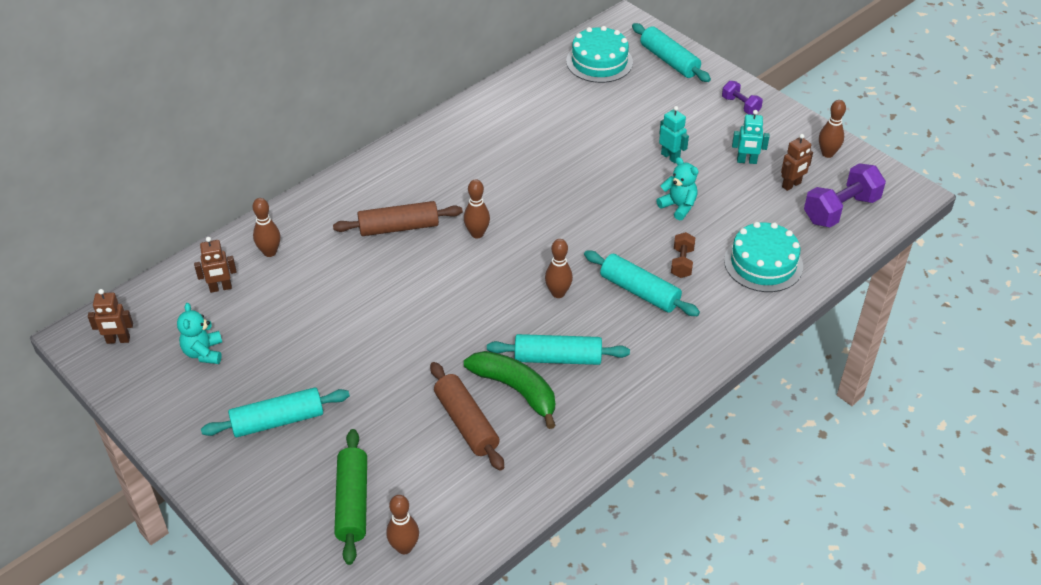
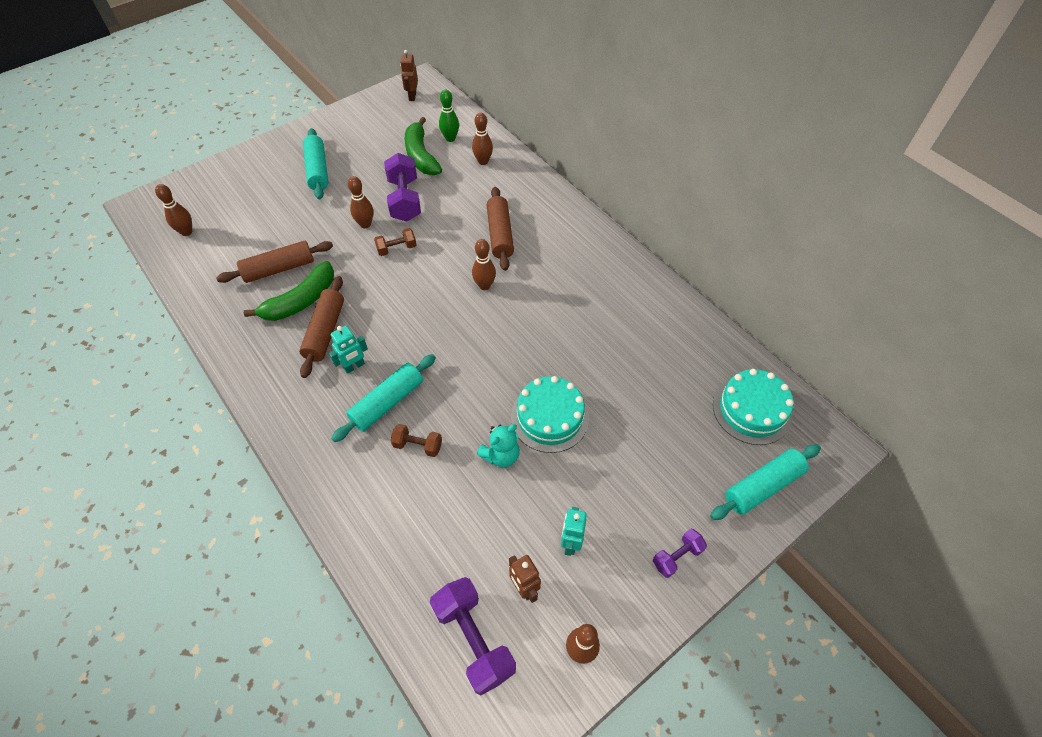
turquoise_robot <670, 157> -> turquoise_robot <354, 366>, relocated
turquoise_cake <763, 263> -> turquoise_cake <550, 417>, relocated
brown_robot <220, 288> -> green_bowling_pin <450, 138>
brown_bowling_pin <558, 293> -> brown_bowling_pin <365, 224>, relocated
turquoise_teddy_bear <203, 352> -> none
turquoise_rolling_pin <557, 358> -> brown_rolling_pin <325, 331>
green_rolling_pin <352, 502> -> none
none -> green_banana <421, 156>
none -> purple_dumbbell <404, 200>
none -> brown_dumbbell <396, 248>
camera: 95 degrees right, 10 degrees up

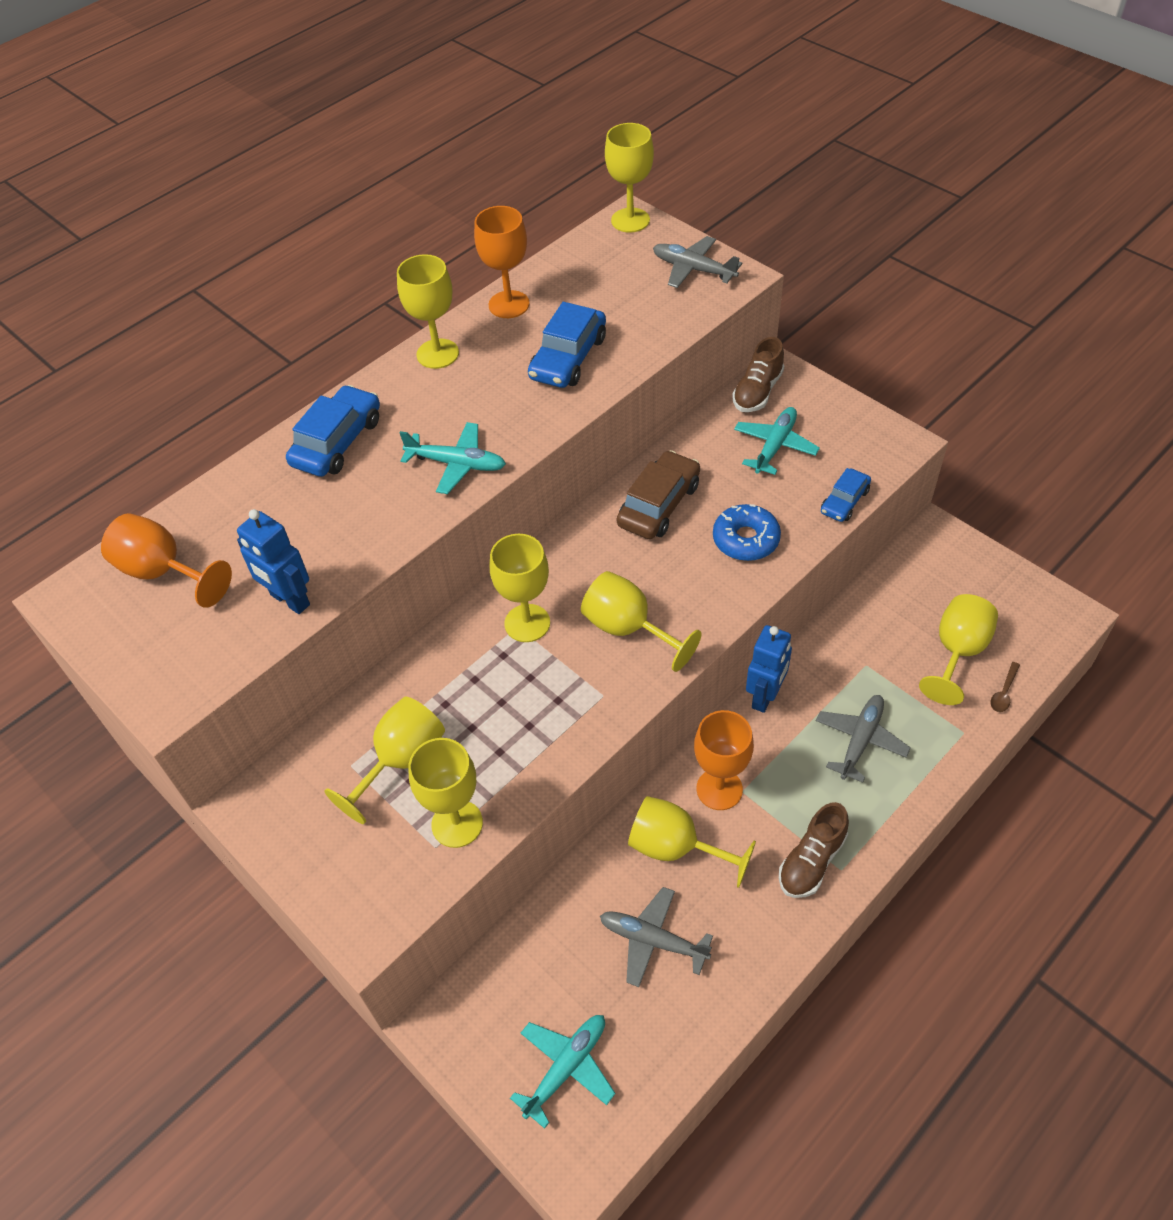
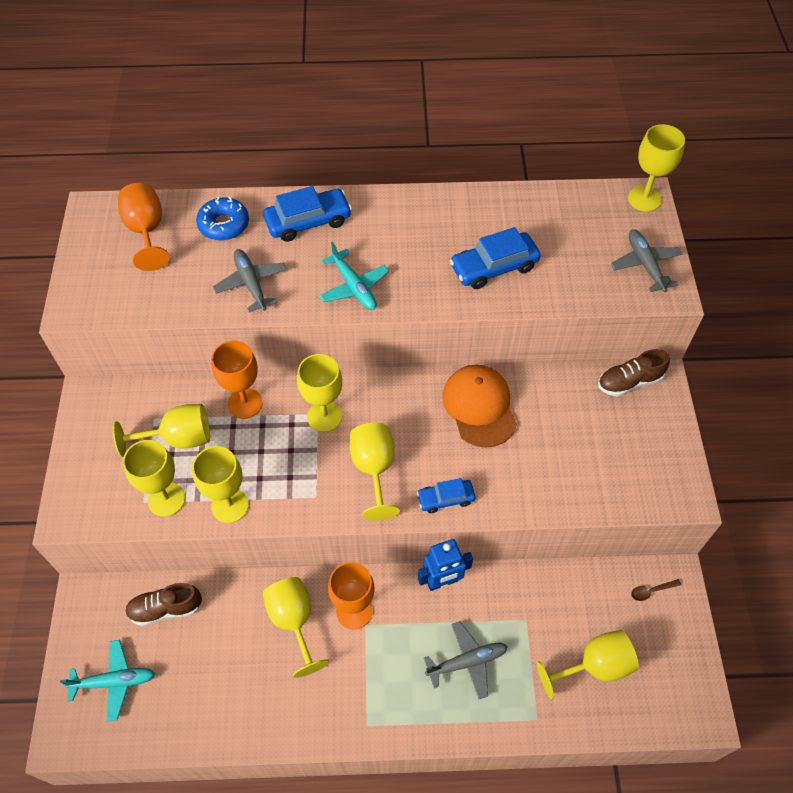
orange_goblet <509, 304> -> orange_goblet <245, 403>, relocated
yellow_goblet <437, 354> -> yellow_goblet <230, 505>, relocated
turquoise_plane <774, 446> -> none
brown_car <659, 505> -> orange_cap <479, 407>
blue_car <844, 501> -> blue_car <445, 499>, relocated
blue_donut <745, 539> -> blue_donut <224, 225>, relocated
blue_robot <289, 600> -> none
brown_spoon <1004, 692> -> brown_spoon <651, 591>, relocated
brown_shoe <811, 861> -> brown_shoe <166, 609>, relocated
grey_plane <653, 940> -> grey_plane <251, 284>, relocated
camera: 40 degrees right, 5 degrees up

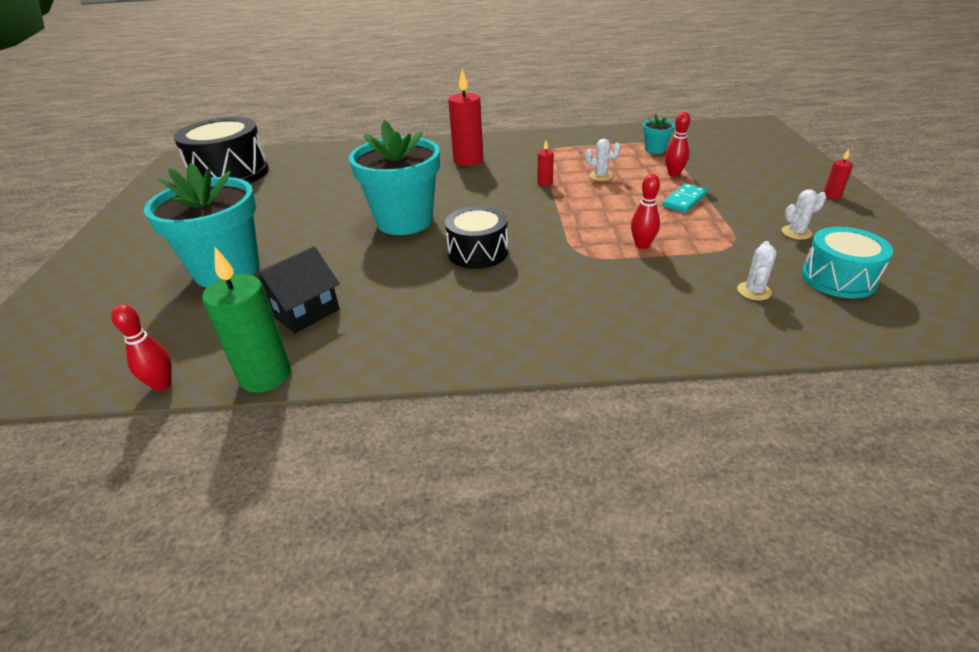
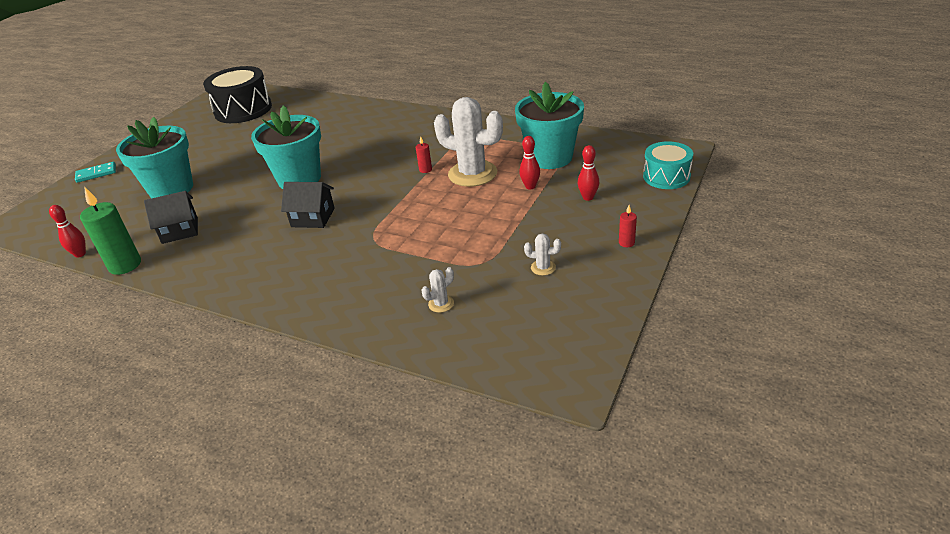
red_candle <468, 160> -> none
turquoise_flower_pot <655, 149> -> turquoise_flower_pot <550, 157>, x2.32
white_cactus <600, 176> -> white_cactus <472, 174>, x2.43
red_bowling_pin <642, 245> -> red_bowling_pin <588, 197>, relocated
turquoise_domino <684, 200> -> turquoise_domino <96, 174>, relocated
black_drum <478, 252> -> black_house <313, 217>
turquoise_drum <838, 278> -> turquoise_drum <666, 177>, relocated
camera: 30 degrees right, 0 degrees up

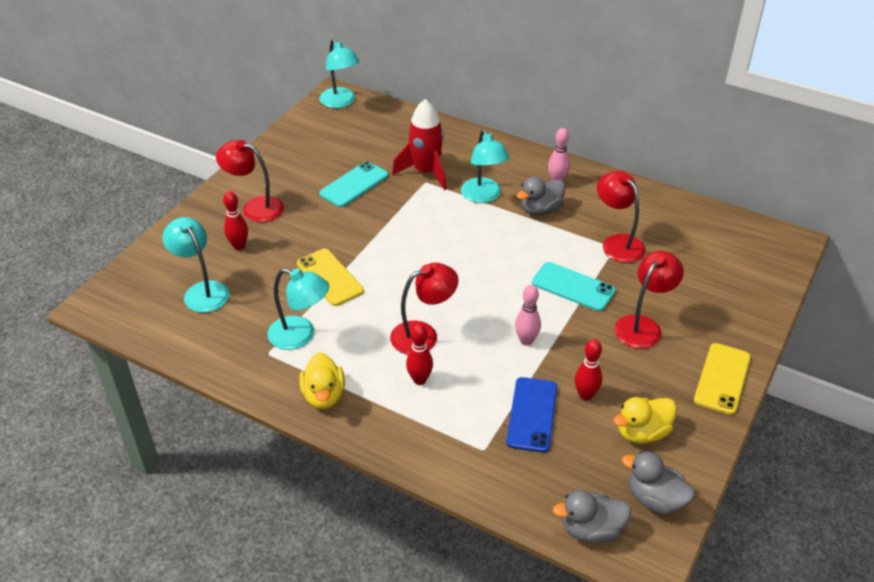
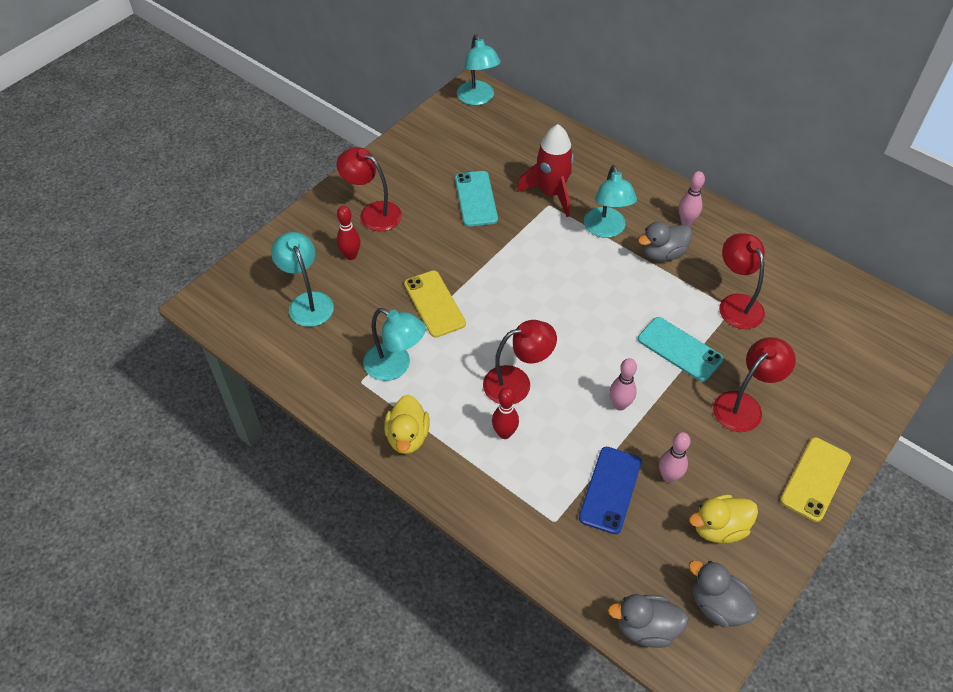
turquoise_phone <354, 184> -> turquoise_phone <476, 199>, 60 degrees counterclockwise
red_bowling_pin <585, 395> -> pink_bowling_pin <669, 476>
camera: 10 degrees right, 10 degrees up

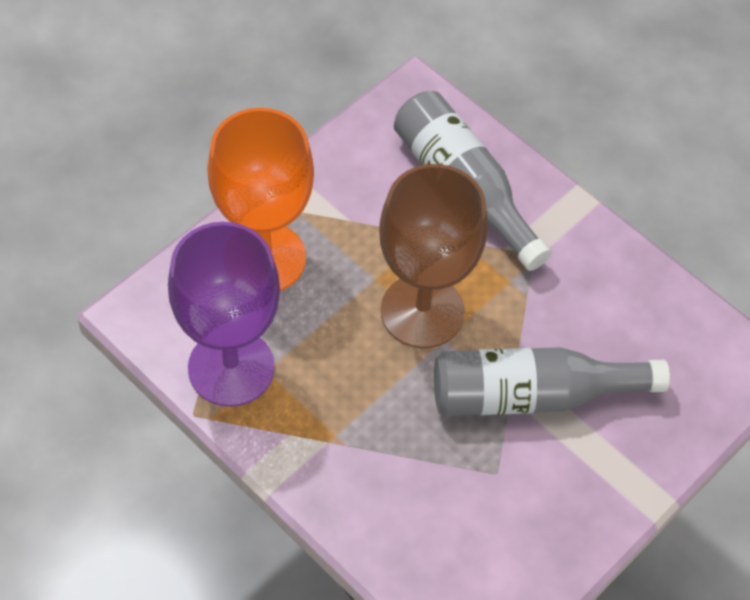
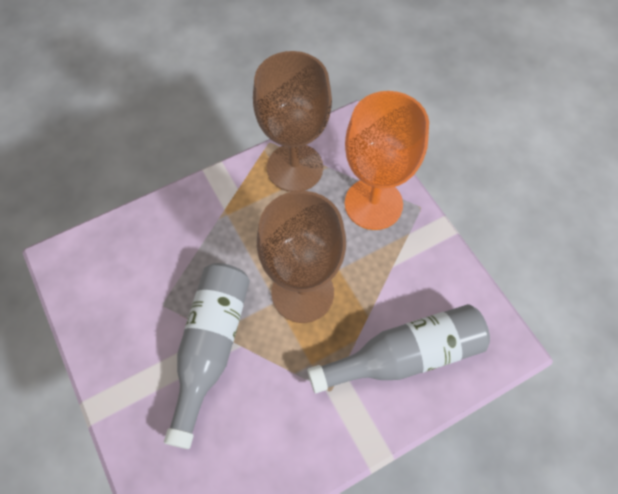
purple_goblet <231, 368> -> brown_goblet <295, 167>
camera: 110 degrees right, 5 degrees up

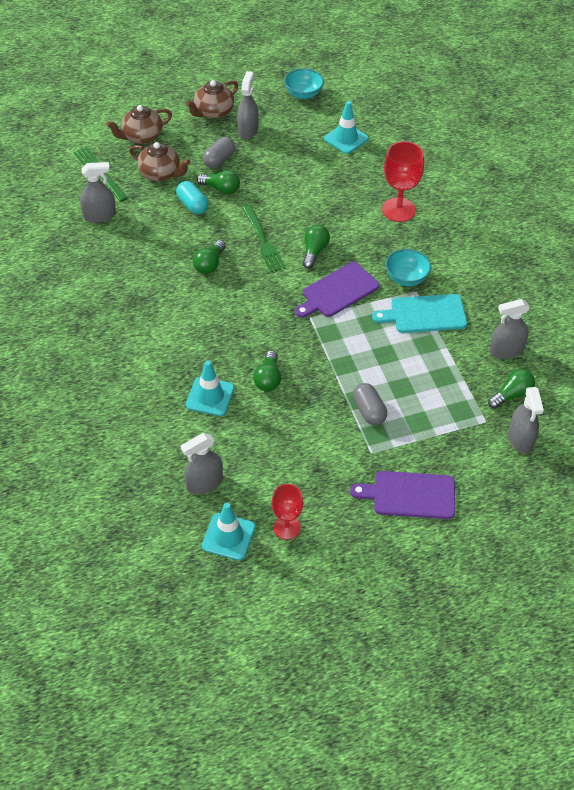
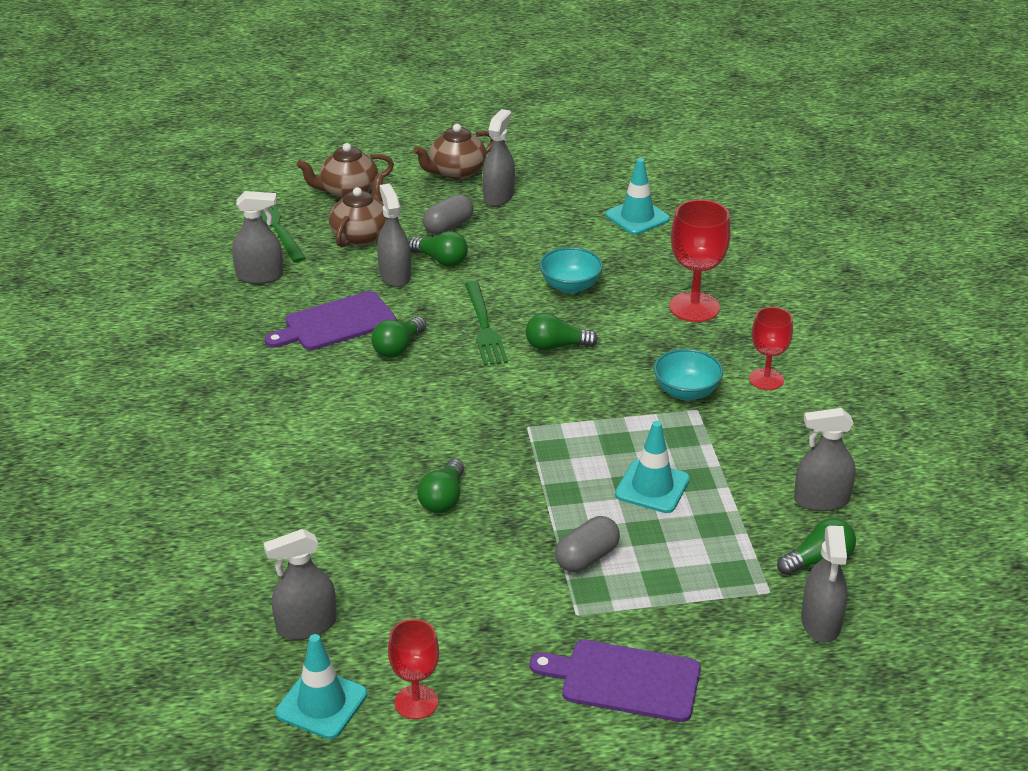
turquoise_bowl <303, 94> -> turquoise_bowl <570, 286>, relocated
brown_teapot <161, 174> -> brown_teapot <361, 235>, 105 degrees counterclockwise
turquoise_capsule <192, 205> -> grey_spray_bottle <395, 275>
green_light_bulb <314, 251> -> green_light_bulb <556, 346>, 120 degrees counterclockwise
purple_cutting_board <337, 291> -> purple_cutting_board <335, 323>, relocated
turquoise_cutting_board <424, 314> -> none
turquoise_traffic_cone <210, 396> -> turquoise_traffic_cone <652, 487>, relocated
grey_capsule <369, 411> -> grey_capsule <587, 557>, 60 degrees clockwise
none -> red_goblet <766, 379>
camera: 10 degrees right, 15 degrees down

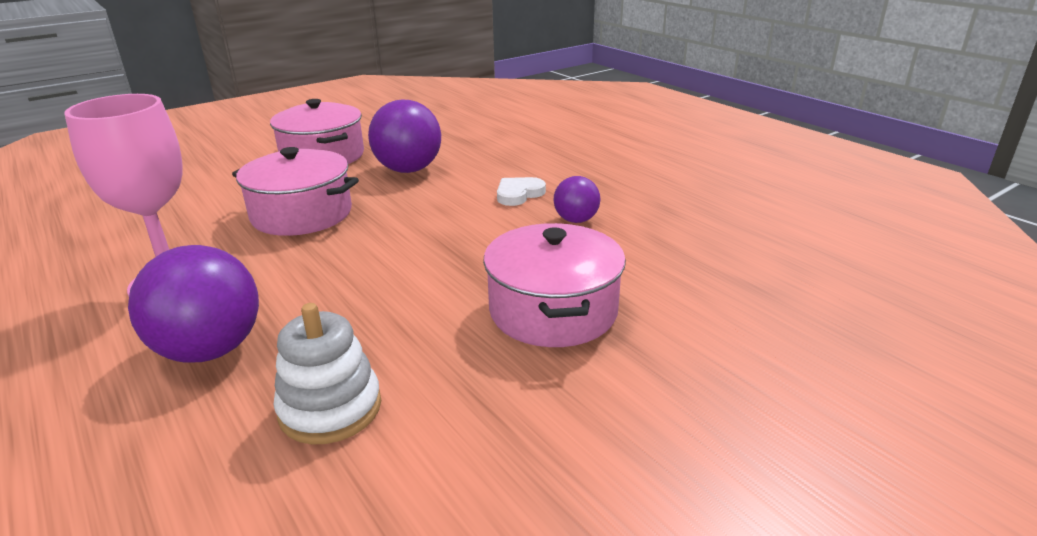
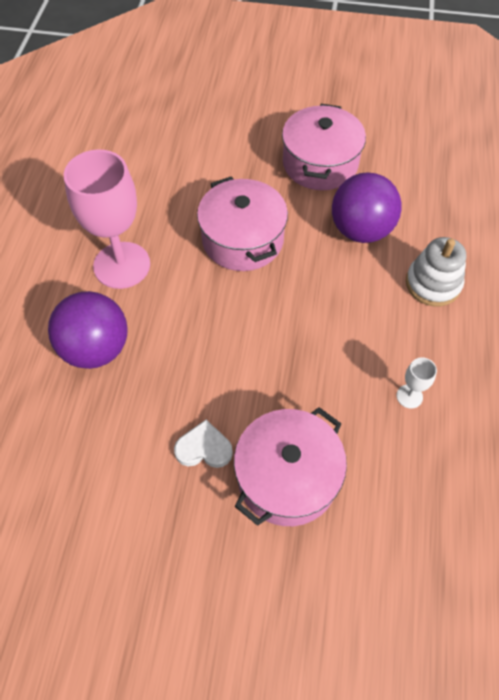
purple_ball <576, 220> -> white_goblet <409, 396>
white_heart <518, 194> -> white_heart <204, 448>, relocated
white_stacking_toy <330, 408> -> white_stacking_toy <433, 284>, relocated
camera: 45 degrees right, 30 degrees up

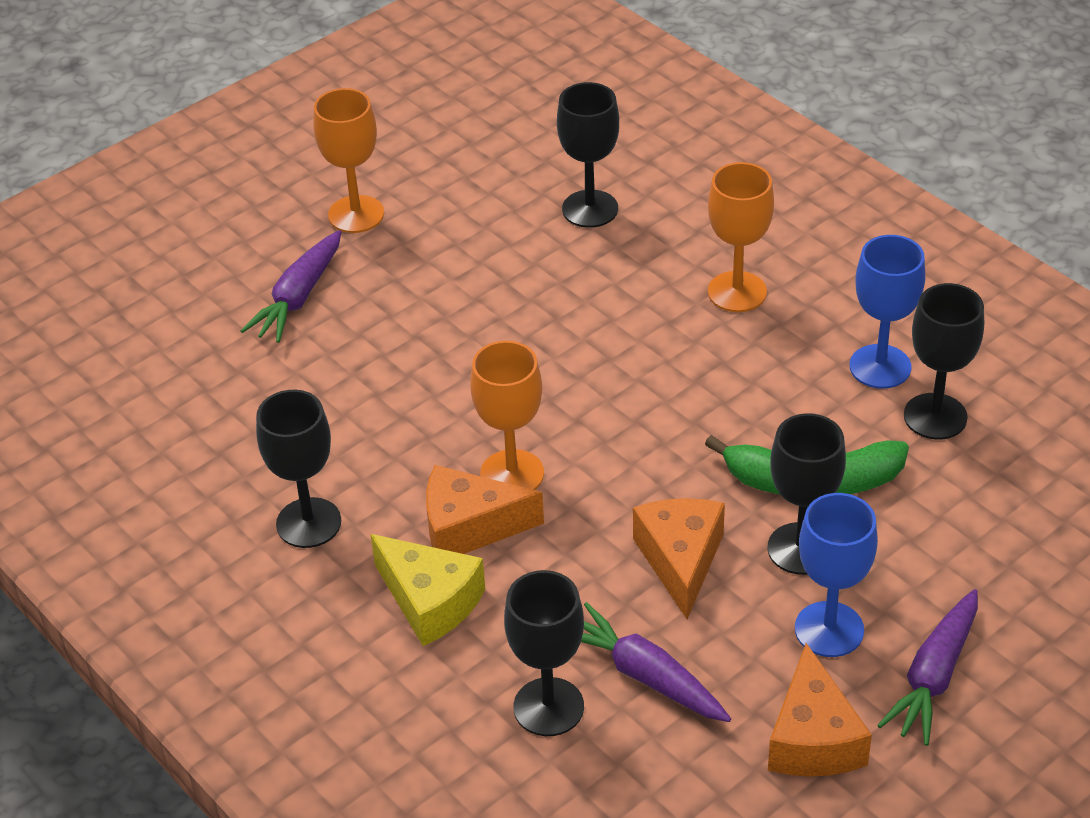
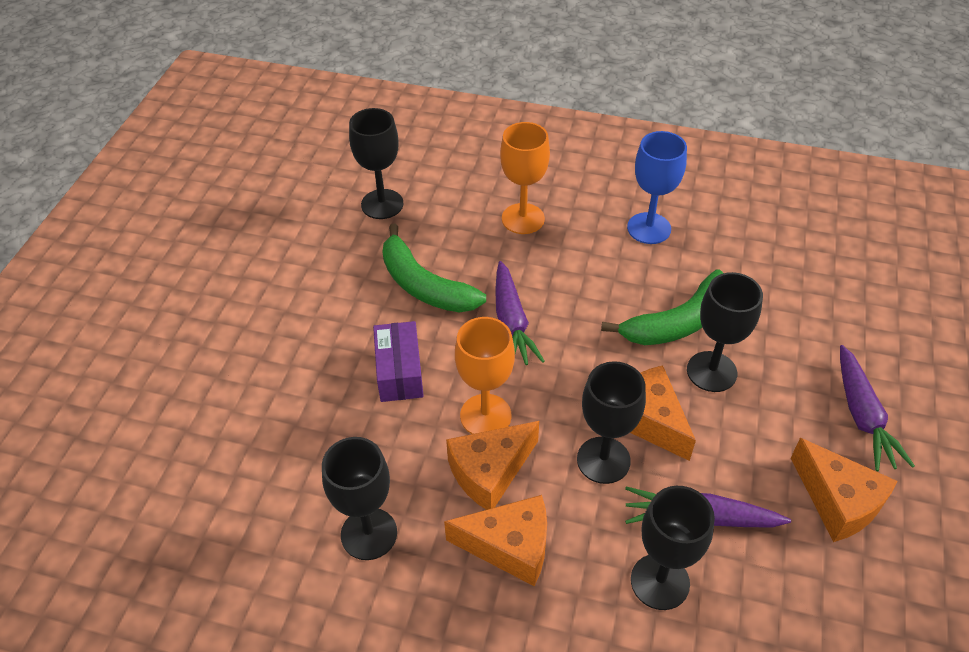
orange_goblet <356, 214> -> none
purple_carrot <299, 297> -> purple_carrot <512, 322>, relocated
black_goblet <935, 416> -> black_goblet <603, 460>, relocated
blue_goblet <829, 629> -> none
yellow_cheese <430, 601> -> orange_cheese <510, 546>
none -> green_banana <424, 285>
none -> purple_box <399, 372>
camera: 35 degrees left, 5 degrees up

